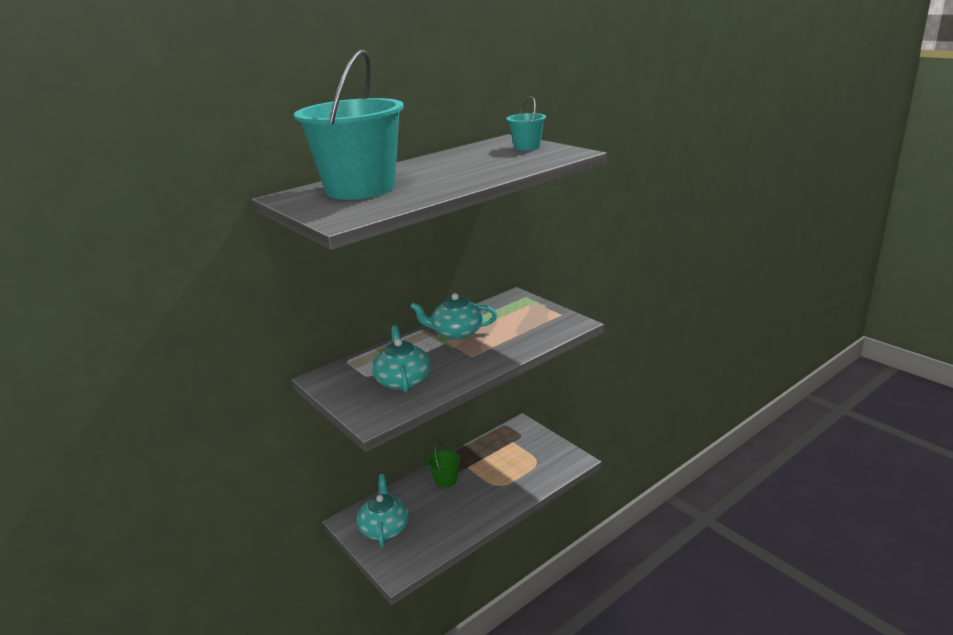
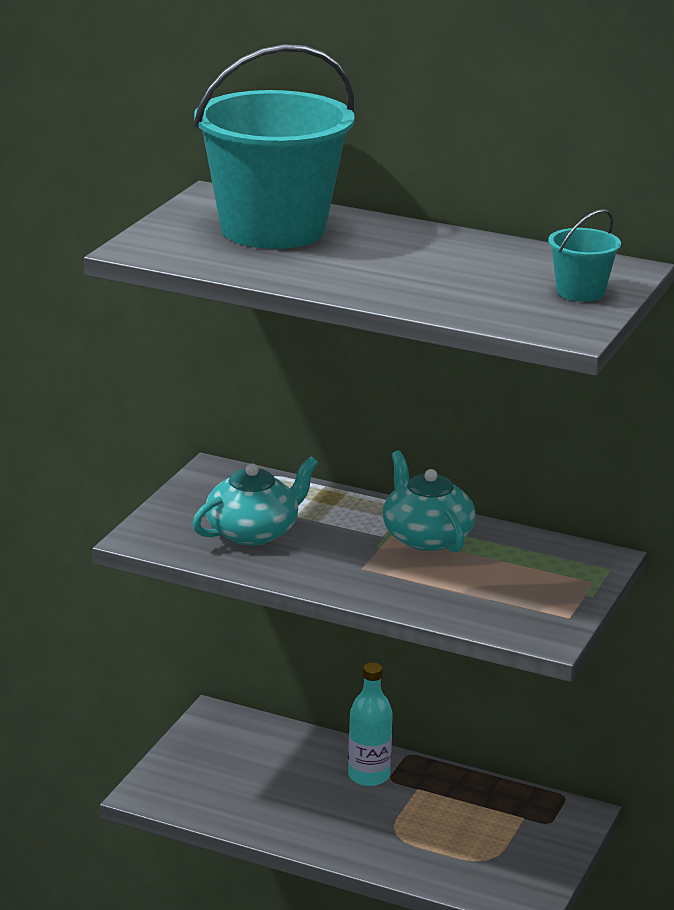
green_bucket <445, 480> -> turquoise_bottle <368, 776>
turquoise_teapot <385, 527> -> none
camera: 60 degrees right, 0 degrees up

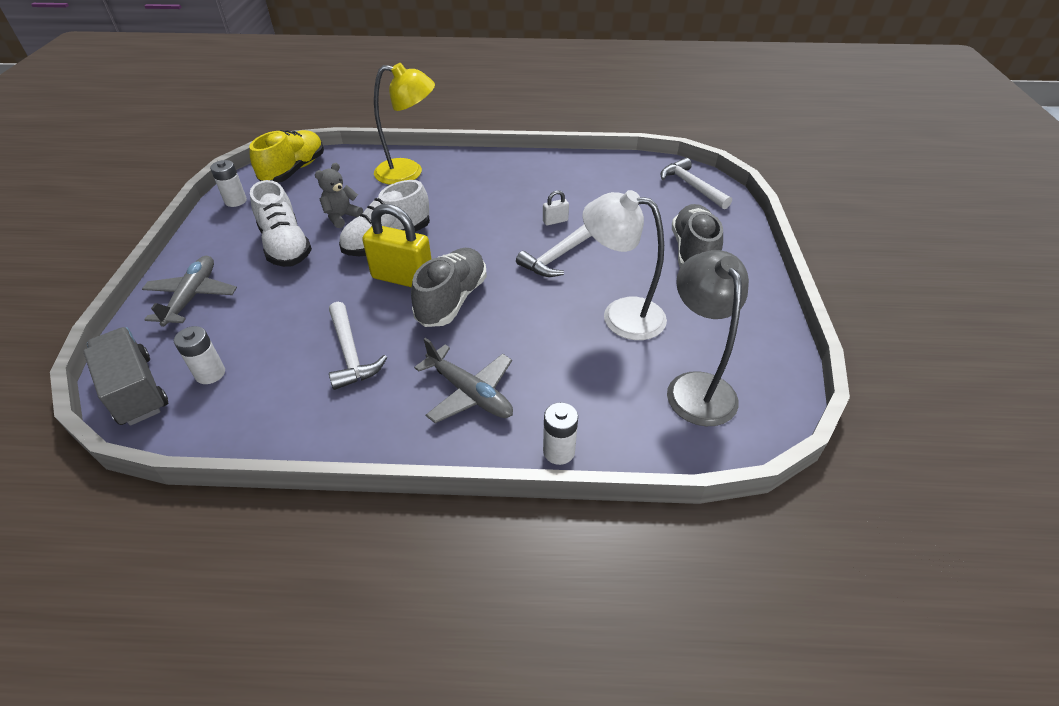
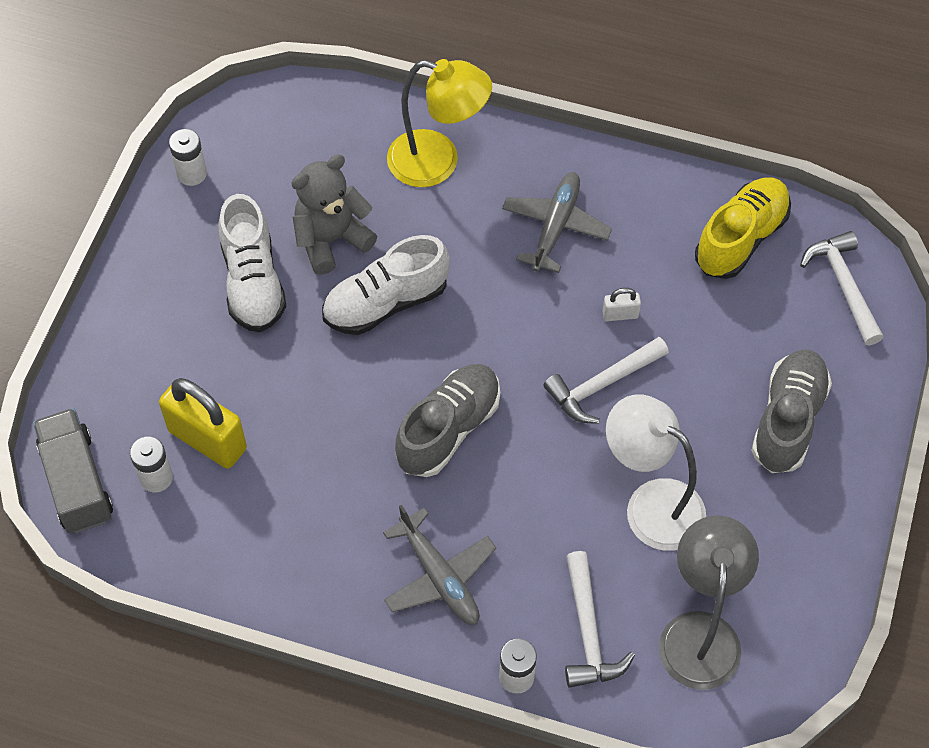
yellow_shoe <294, 170> -> yellow_shoe <740, 238>, relocated
grey_teddy_bear <342, 217> -> grey_teddy_bear <331, 240>, x1.52
yellow_padlock <402, 278> -> yellow_padlock <207, 440>, relocated
grey_plane <192, 297> -> grey_plane <555, 227>, relocated
white_hammer <350, 354> -> white_hammer <588, 632>, relocated
camera: 15 degrees right, 15 degrees up

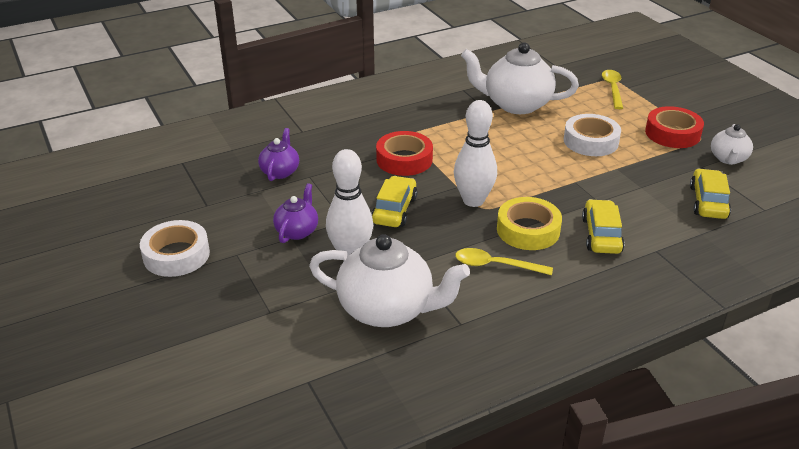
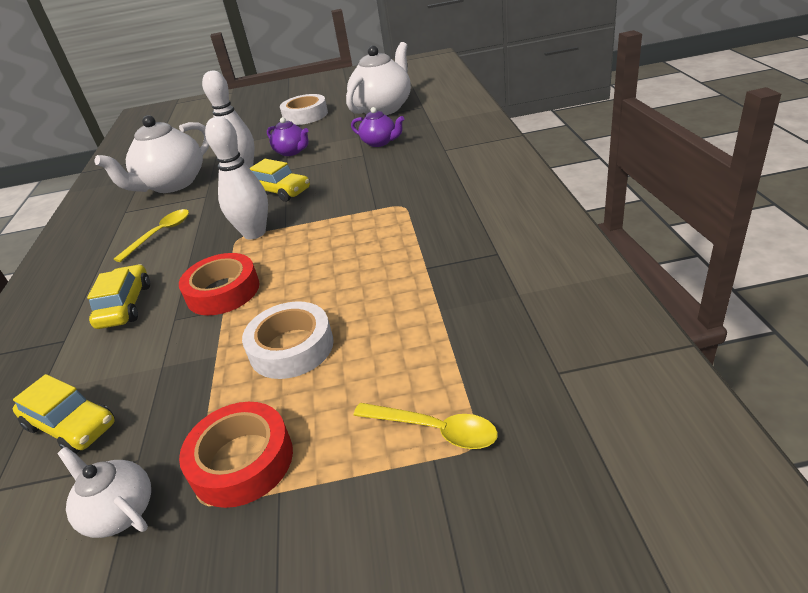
white_teapot <516, 104> -> white_teapot <383, 108>, relocated
red_tape <404, 160> -> red_tape <223, 291>, relocated
yellow_tape <528, 230> -> none
yellow_car <601, 235> -> yellow_car <125, 306>, 120 degrees counterclockwise
camera: 115 degrees right, 0 degrees up

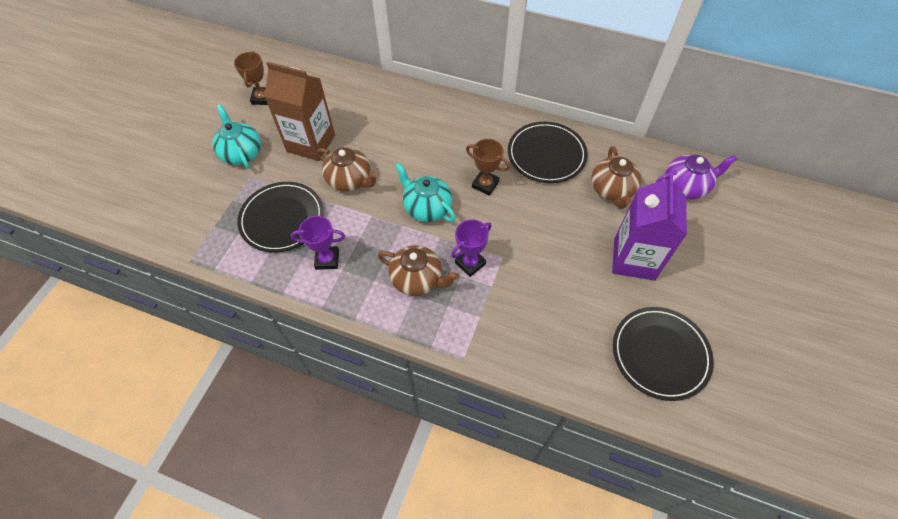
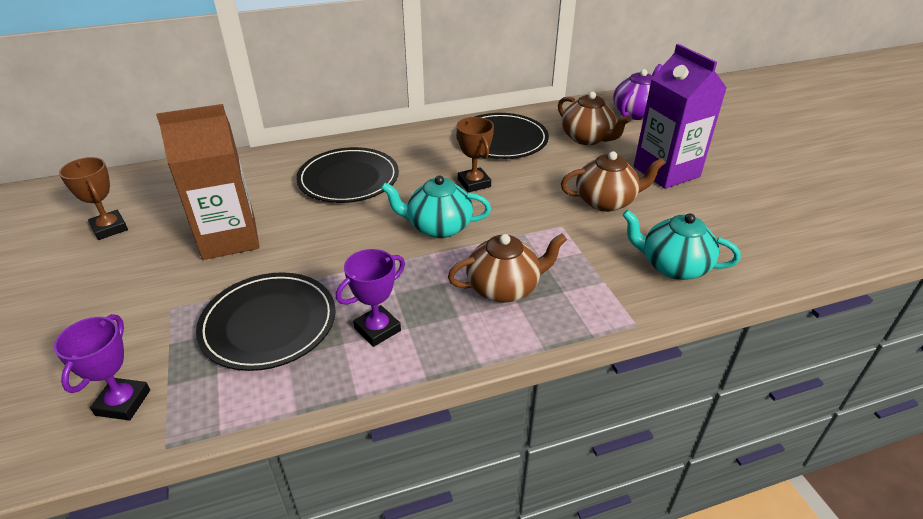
turquoise_teapot <241, 153> -> turquoise_teapot <673, 266>, relocated
brown_trophy <485, 184> -> brown_trophy <474, 183>, 75 degrees clockwise
brown_teapot <350, 180> -> brown_teapot <606, 201>, relocated
purple_trophy <470, 263> -> purple_trophy <123, 402>, relocated
black_plate <660, 354> -> black_plate <348, 179>, relocated
camera: 40 degrees left, 20 degrees down

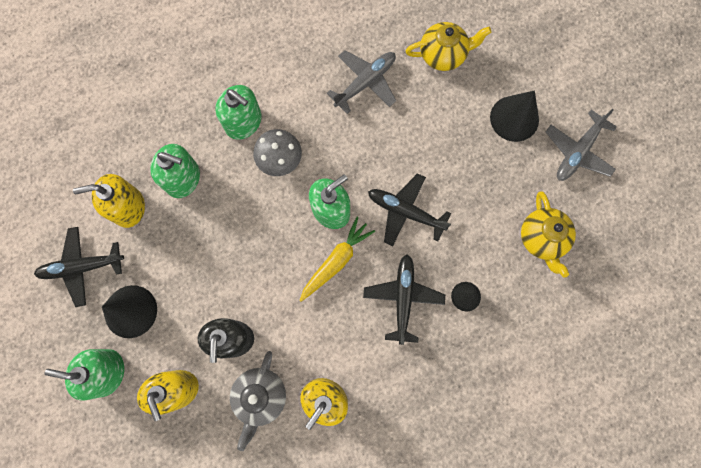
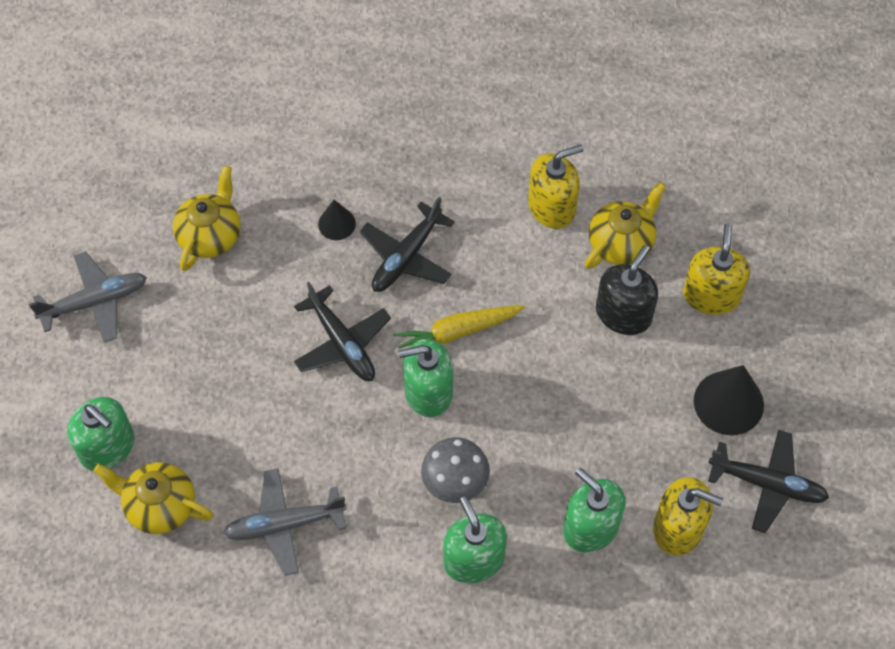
black_cone <514, 118> -> none
green_soap_dispenser <106, 372> -> green_soap_dispenser <107, 447>, relocated
grey_teapot <260, 397> -> yellow_teapot <621, 243>
camera: 150 degrees left, 15 degrees down

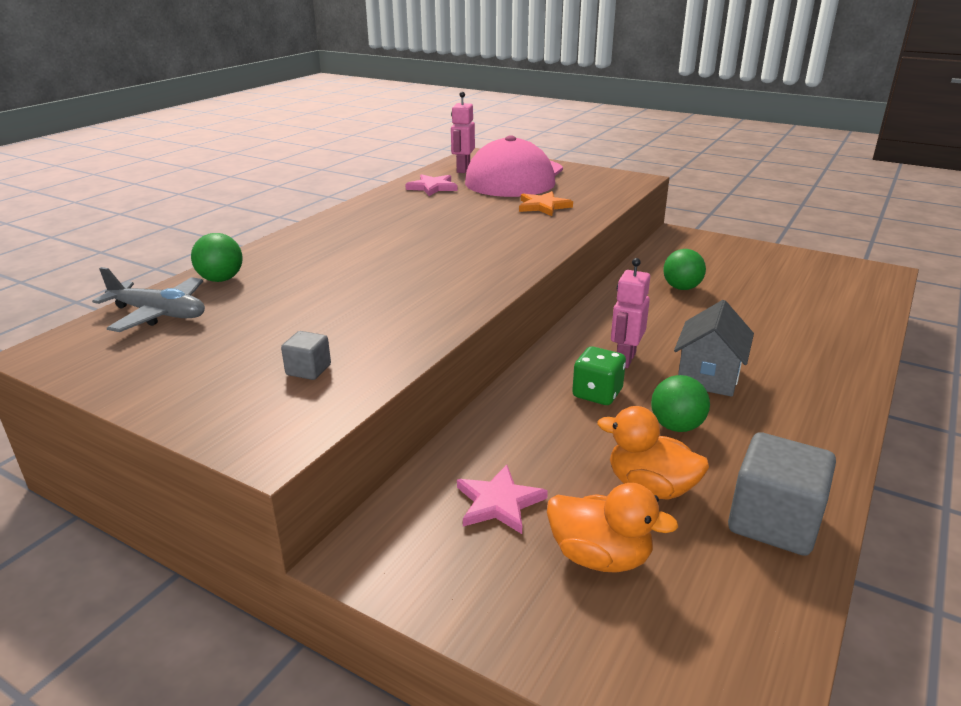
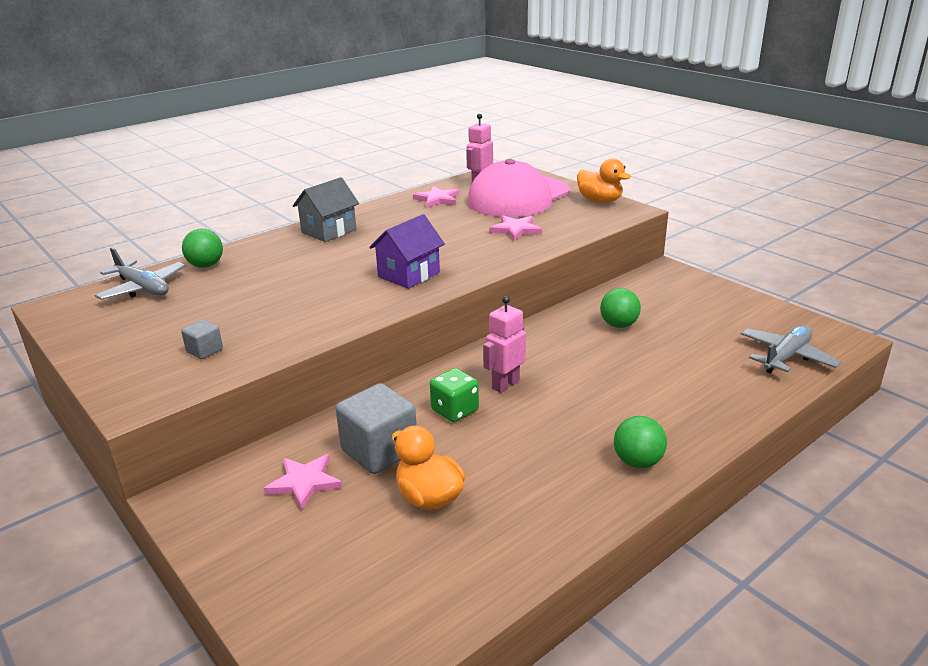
orange_star <543, 206> -> pink_star <515, 230>
grey_house <708, 376> -> grey_house <329, 231>, relocated
green_ball <676, 426> -> green_ball <637, 462>, relocated
grey_cube <773, 522> -> grey_cube <379, 451>, relocated
orange_duck <600, 557> -> orange_duck <600, 201>, relocated
none -> purple_house <409, 275>
none -> grey_plane <786, 357>
camera: 20 degrees right, 0 degrees up

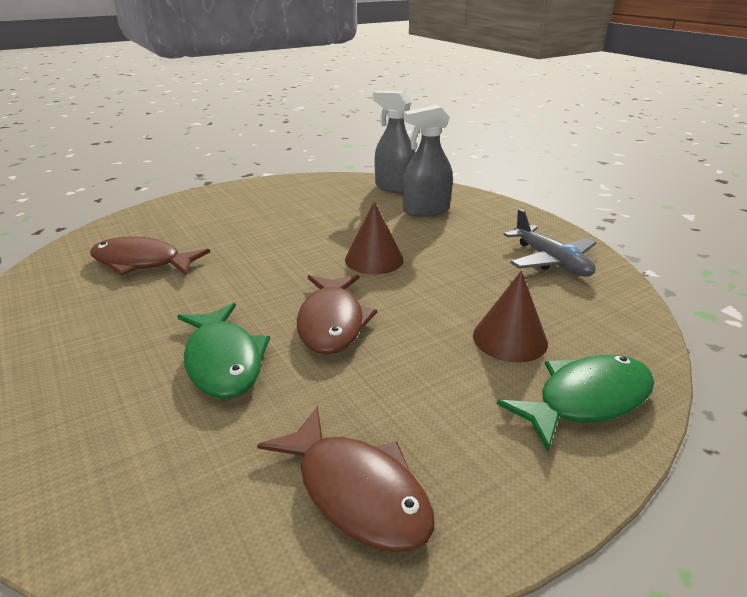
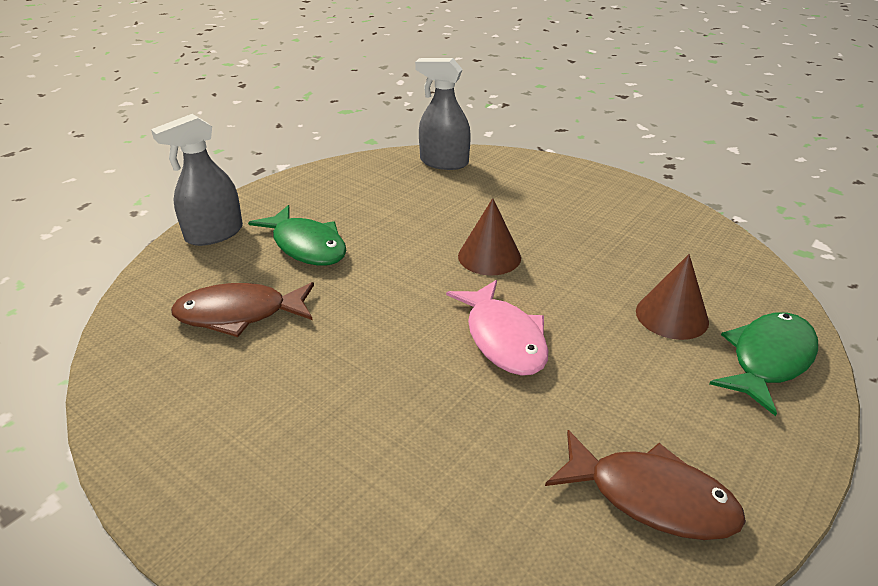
grey_spray_bottle <426, 210> -> grey_spray_bottle <214, 234>, relocated
grey_plane <551, 261> -> none
brown_fish <332, 322> -> pink_fish <503, 338>
green_fish <223, 361> -> green_fish <306, 246>, relocated
camera: 20 degrees left, 5 degrees up

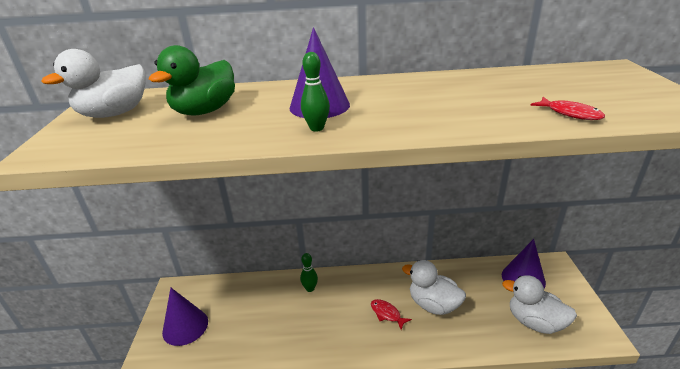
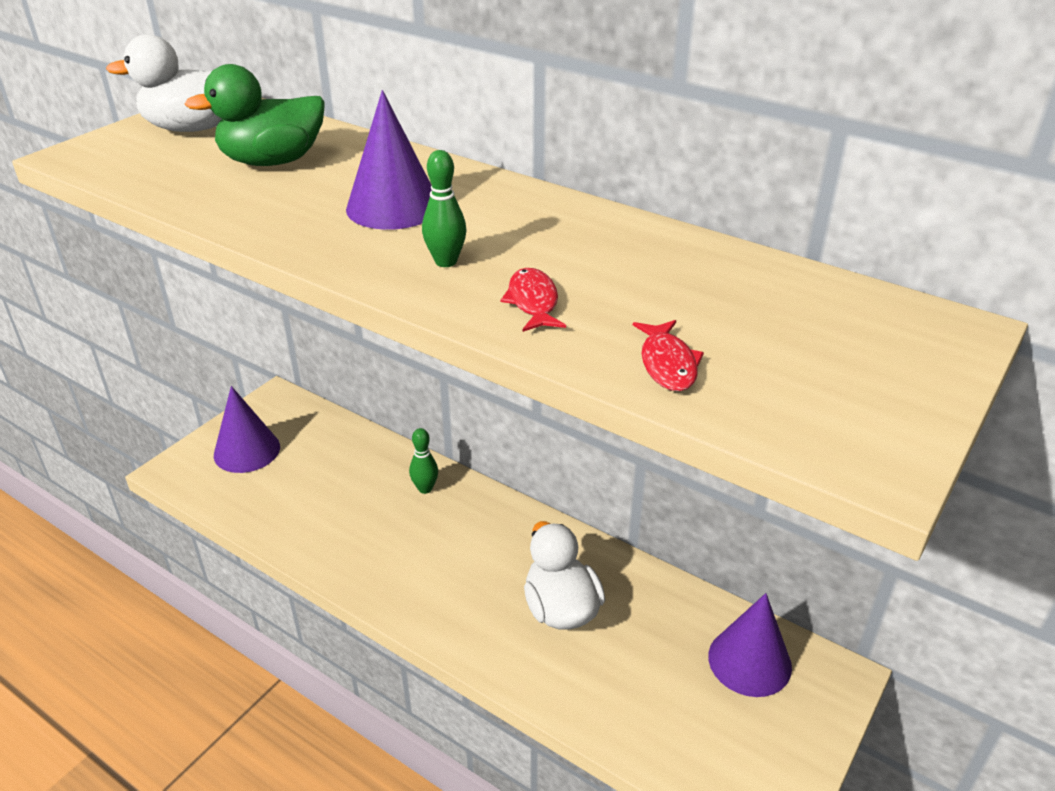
green_bowling_pin <317, 128> -> green_bowling_pin <446, 262>, relocated
white_duck <534, 322> -> none
red_fish <387, 314> -> red_fish <533, 302>, relocated
camera: 35 degrees right, 5 degrees up

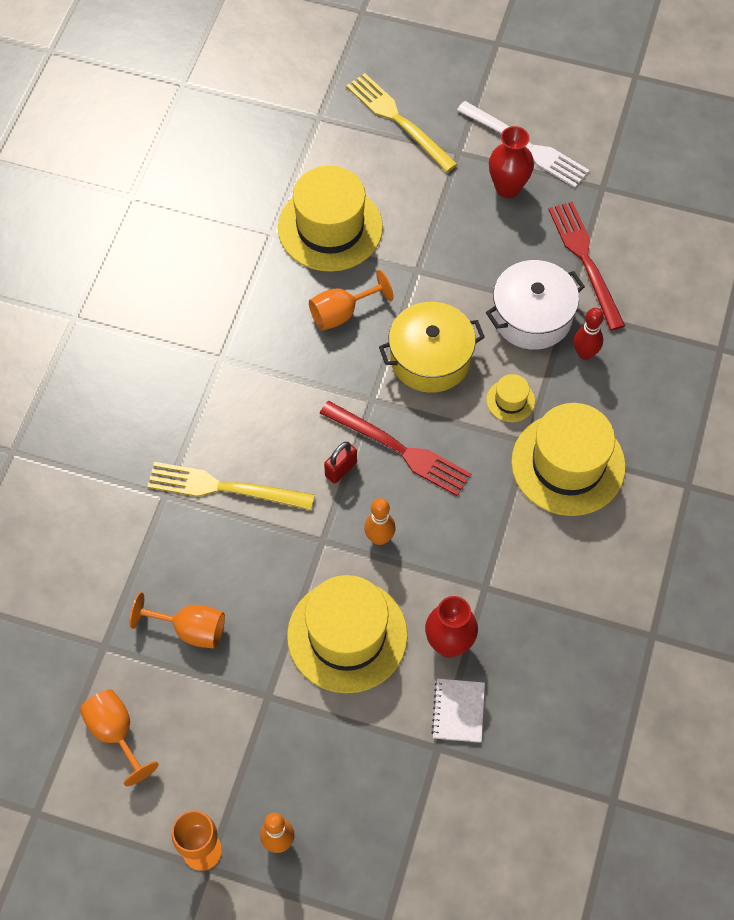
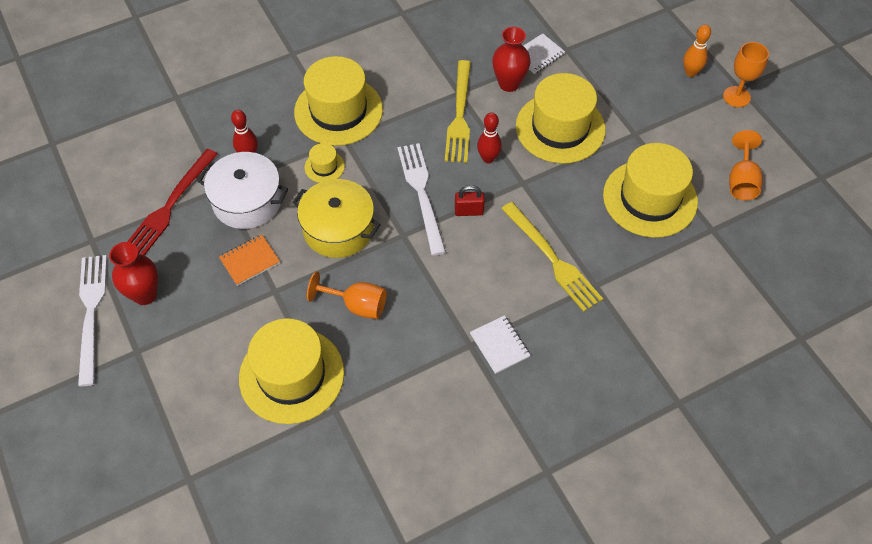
yellow_fork <398, 120> -> yellow_fork <459, 115>, relocated
red_fork <399, 449> -> white_fork <421, 194>
orange_bowling_pin <379, 538> -> red_bowling_pin <488, 158>
orange_goblet <190, 629> -> yellow_hat <650, 198>
none -> orange_notebook <250, 261>
none -> white_notebook <499, 345>
camera: 135 degrees left, 5 degrees down

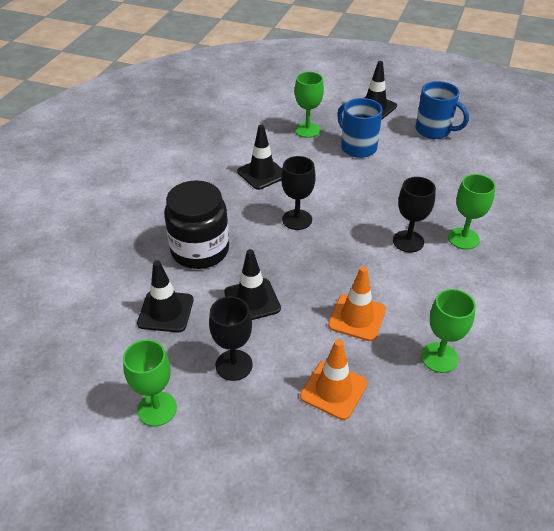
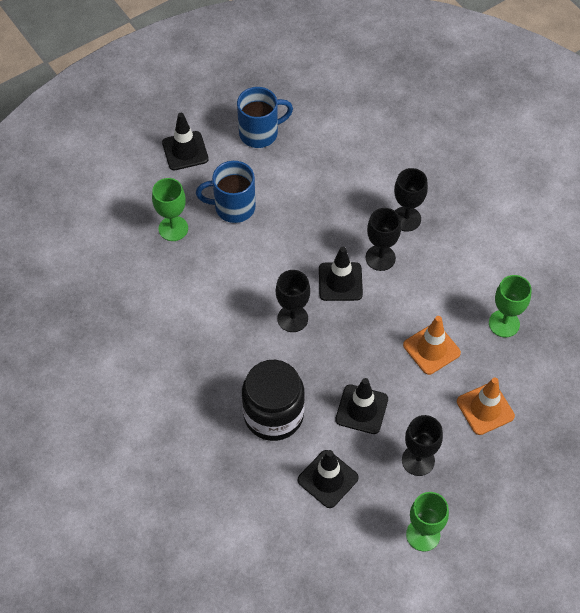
black_traffic_cone <262, 173> -> black_traffic_cone <340, 282>, relocated
green_goblet <463, 238> -> black_goblet <406, 219>
camera: 55 degrees left, 15 degrees up

